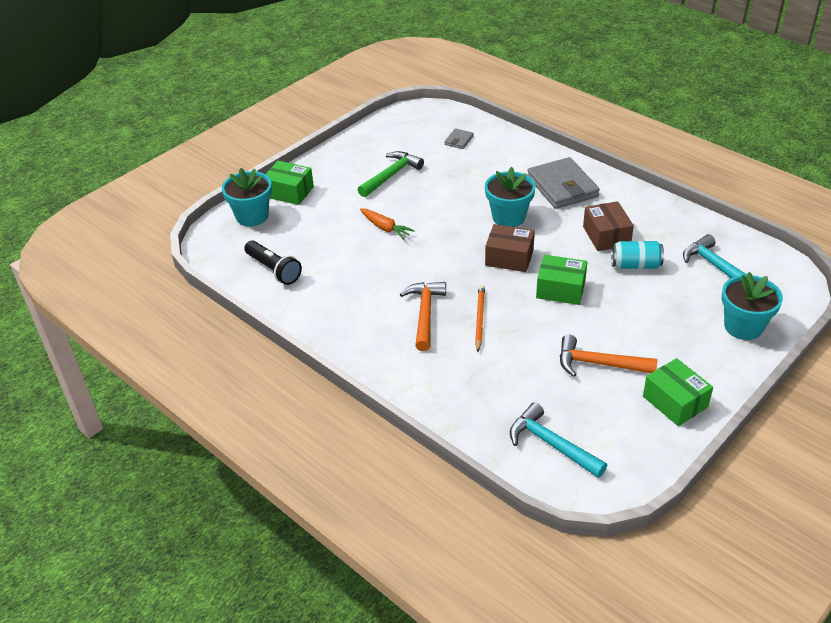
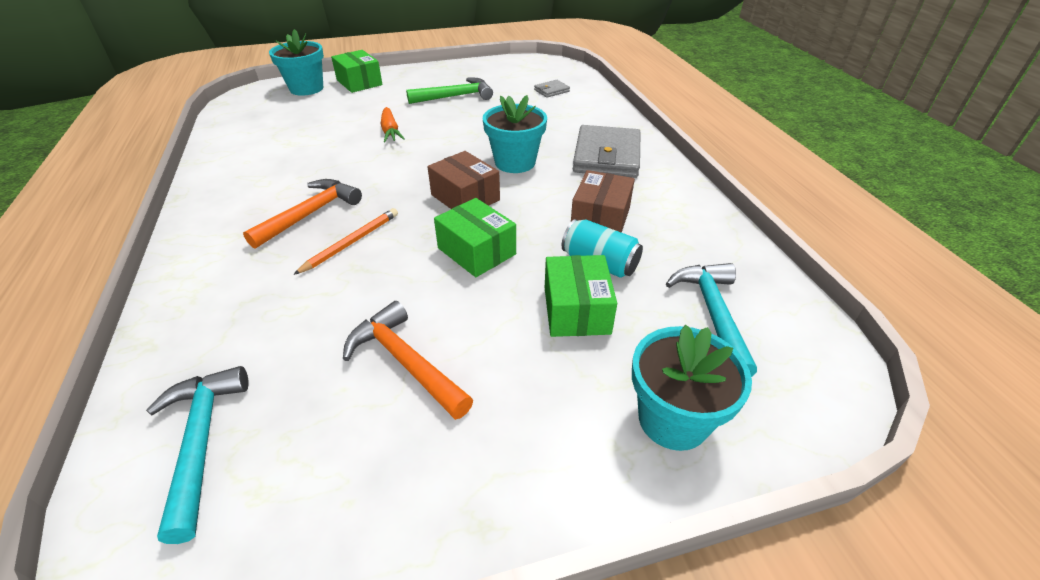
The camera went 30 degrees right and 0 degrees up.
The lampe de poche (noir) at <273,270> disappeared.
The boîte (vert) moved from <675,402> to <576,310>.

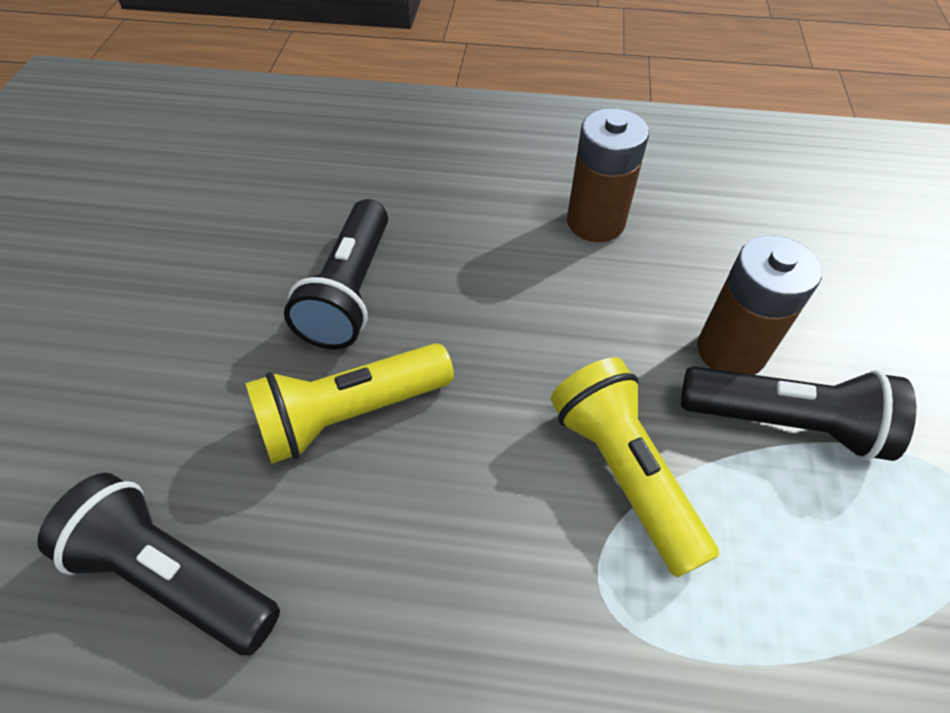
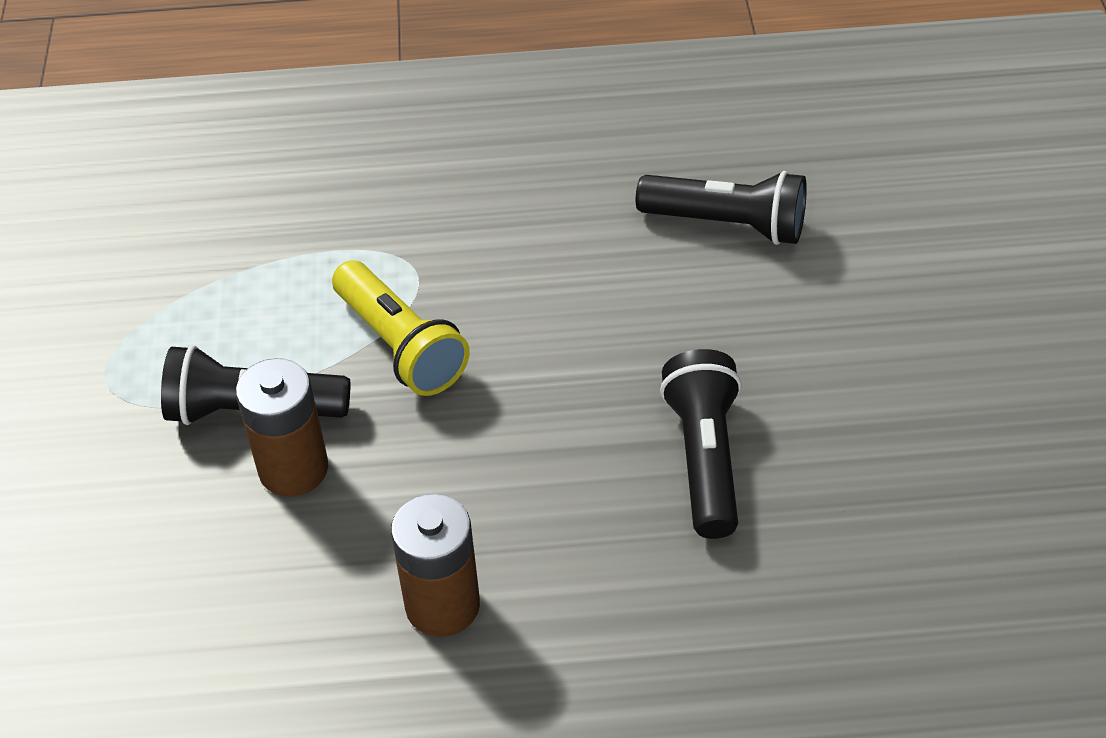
The camera went 170 degrees right and 5 degrees down.
The lampe de poche (jaune) at <350,414> disappeared.

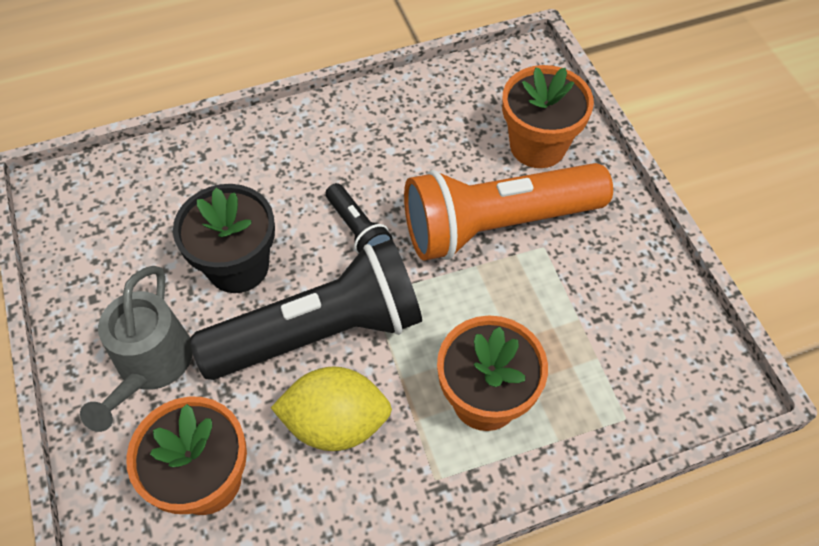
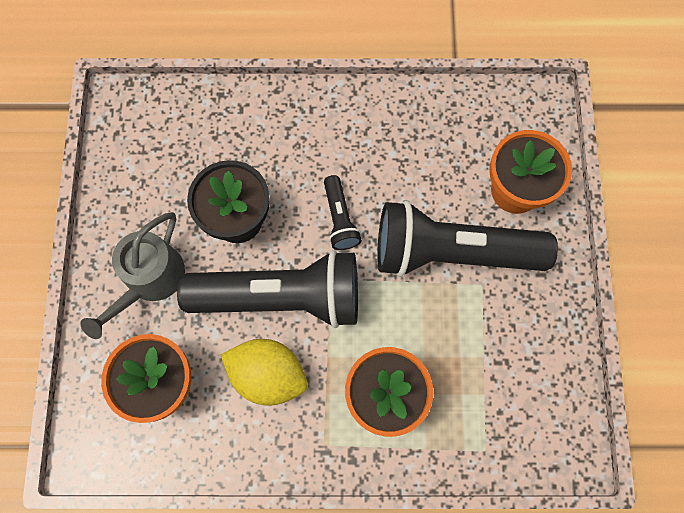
The camera went 20 degrees right and 15 degrees up.
The lampe de poche (orange) at <496,225> became the lampe de poche (noir) at <451,252>.

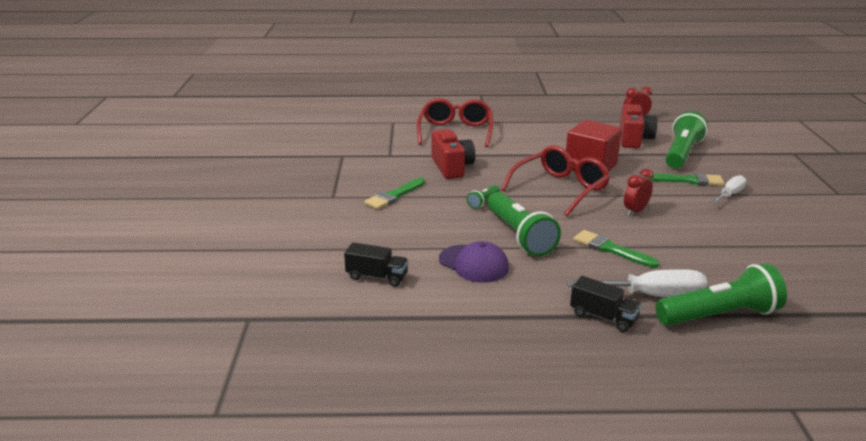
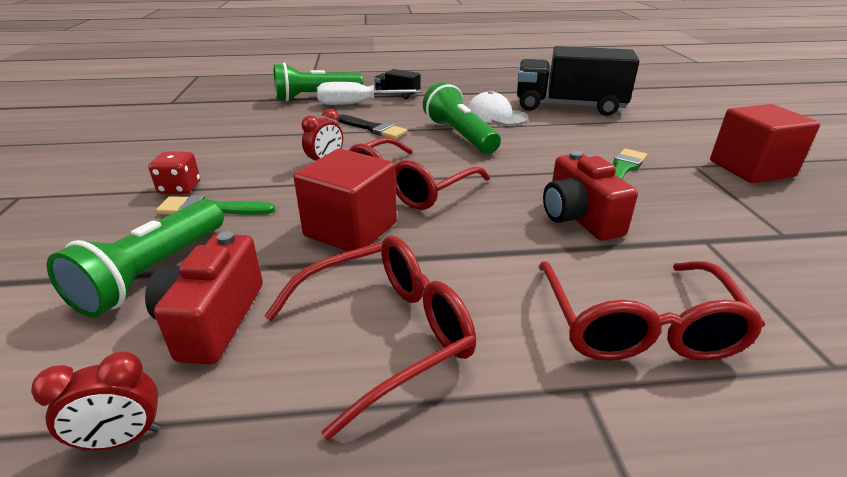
The camera went 175 degrees right and 5 degrees up.
The tournevis (blanc) at <729,195> was replaced by the dé (rouge) at <180,188>.
The lampe de poche (vert) at <483,202> disappeared.
The pinceau (vert) at <610,249> became the pinceau (noir) at <373,128>.
The casquette (violet) at <474,264> became the casquette (blanc) at <496,115>.
The camion (noir) at <377,277> changed to 2.24 times the size.
The cube (rouge) at <751,168> appeared.
The lunettes (rouge) at <384,335> appeared.

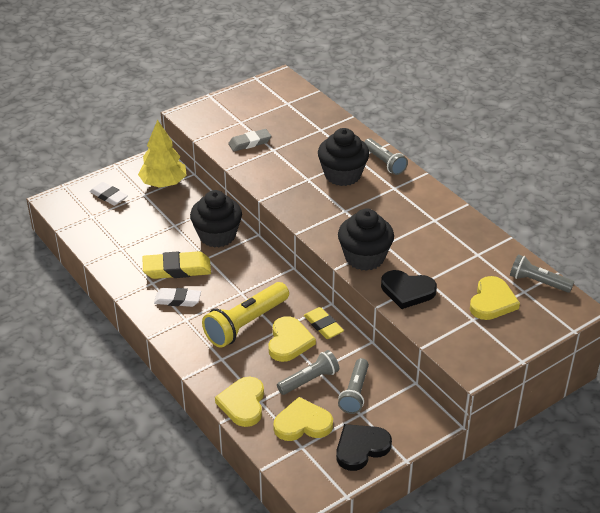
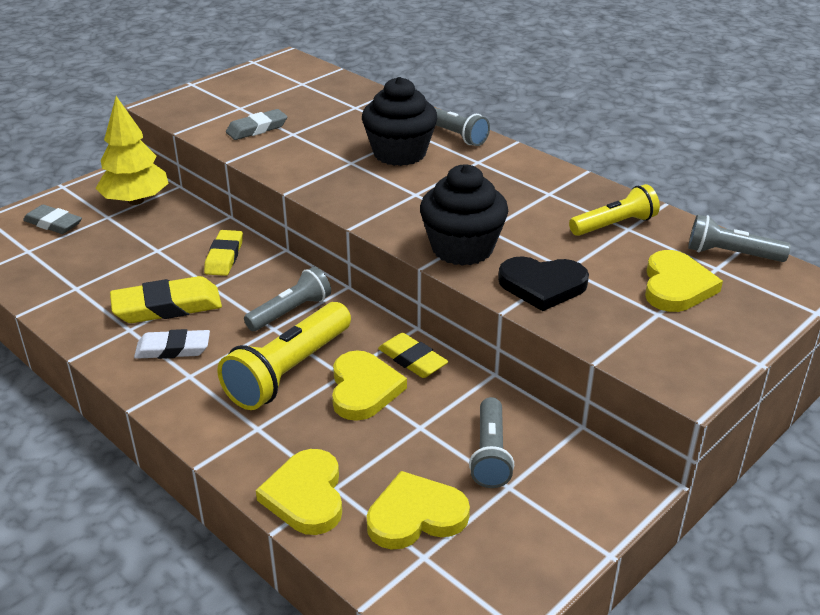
The camera went 10 degrees left and 5 degrees down.
The gomme (blanc) at <108,196> became the gomme (gris) at <53,223>.
The muffin (noir) at <217,235> was replaced by the gomme (jaune) at <224,257>.
The lampe de poche (gris) moved from <309,380> to <290,312>.
The cœur (noir) at <361,448> disappeared.
The lampe de poche (jaune) at <614,225> appeared.

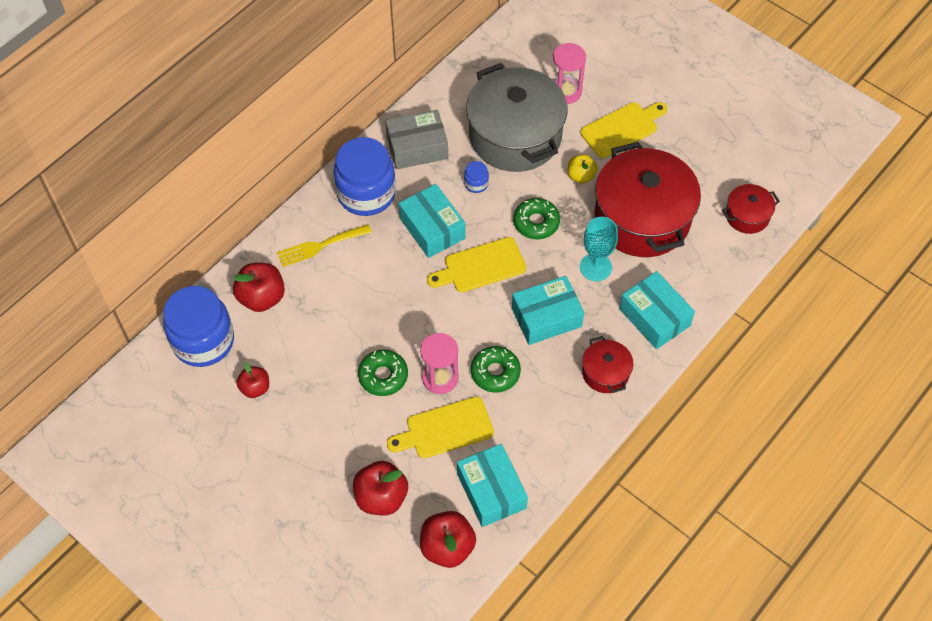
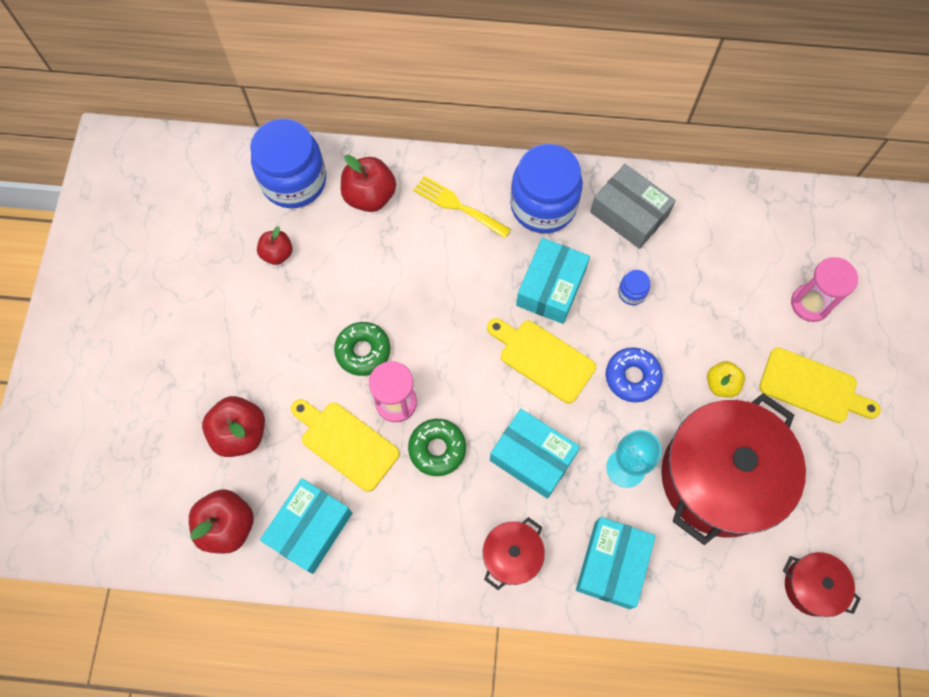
The camera went 55 degrees right and 10 degrees up.
The marmite (gris) at <515,135> disappeared.
The beignet (vert) at <536,222> became the beignet (bleu) at <632,377>.

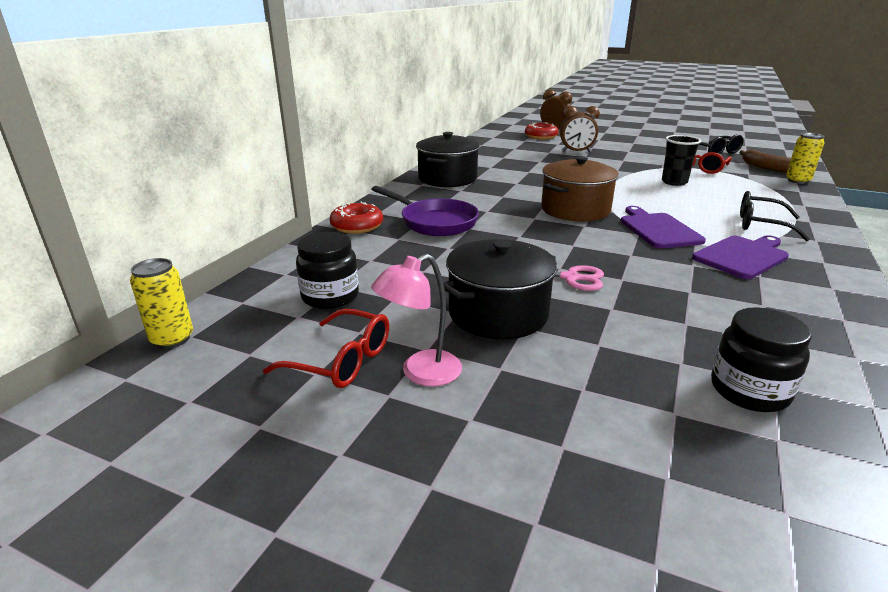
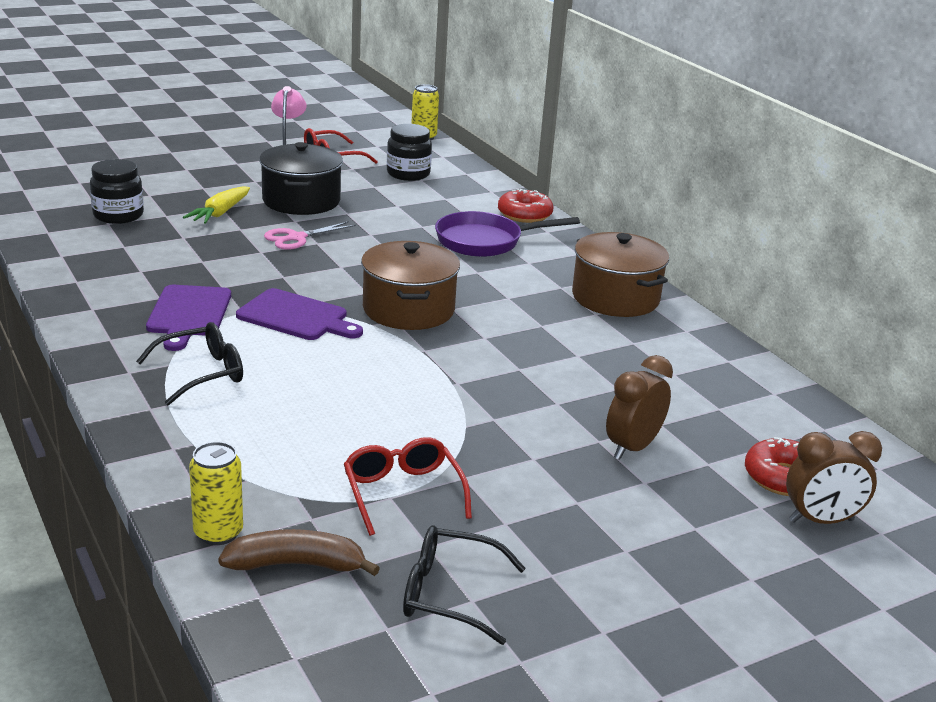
The camera went 125 degrees right and 0 degrees up.
The marmite (noir) at <447,178> became the marmite (marron) at <615,298>.
The gobelet (noir) at <674,182> disappeared.
The carotte (jaune) at <220,213> appeared.

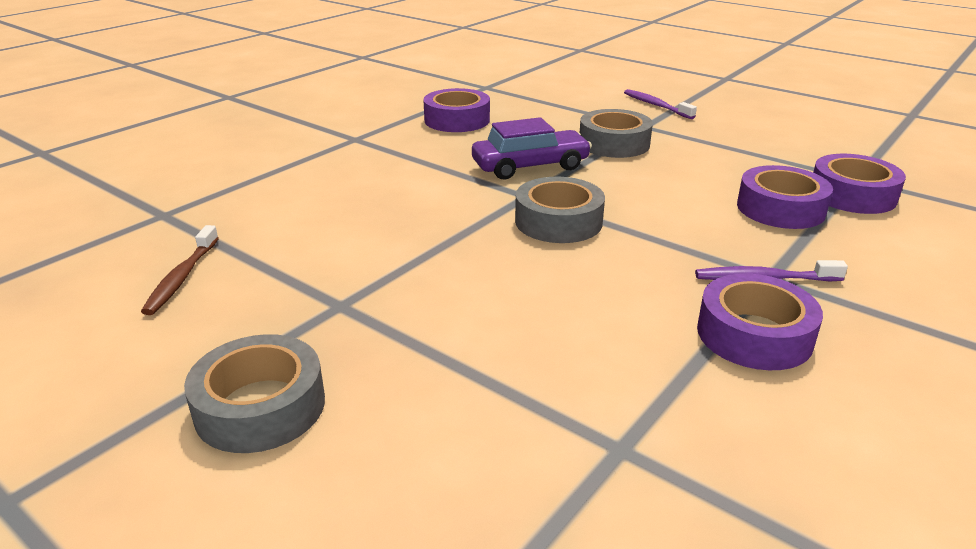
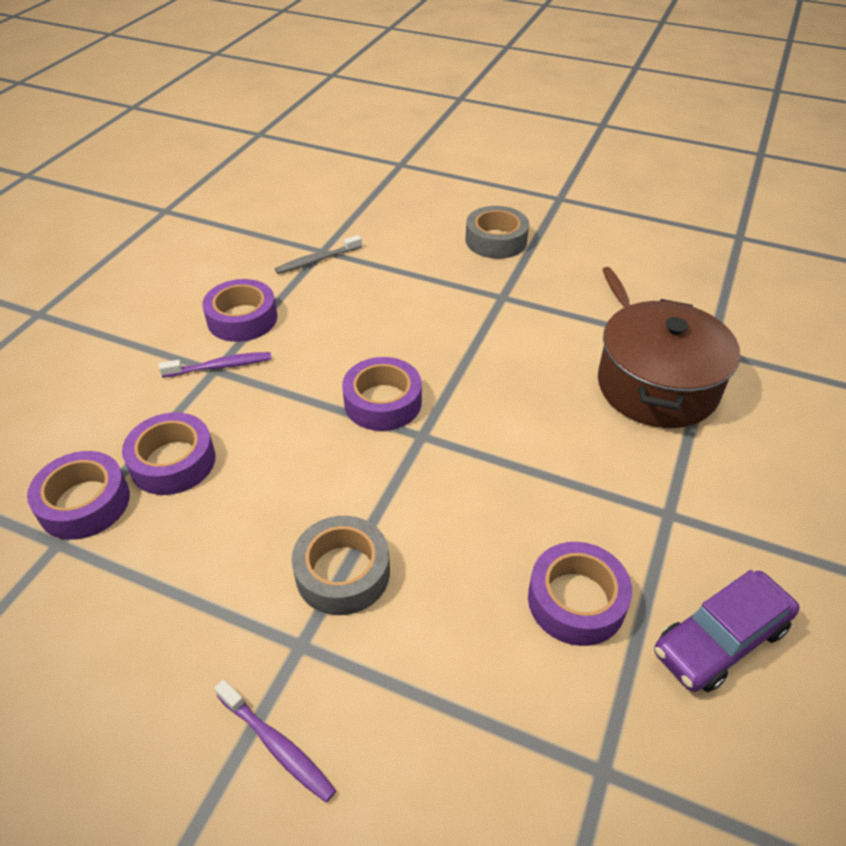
The camera went 165 degrees right and 15 degrees up.
The voiture (violet) moved from <530,166> to <720,639>.
The ruban adhésif (gris) at <558,221> became the ruban adhésif (violet) at <383,402>.
The brosse à dents (gris) at <317,260> appeared.
The marmite (marron) at <657,386> appeared.

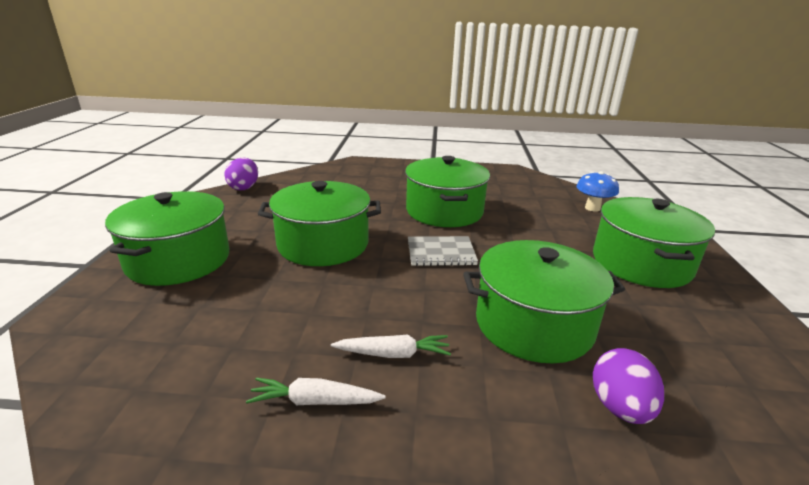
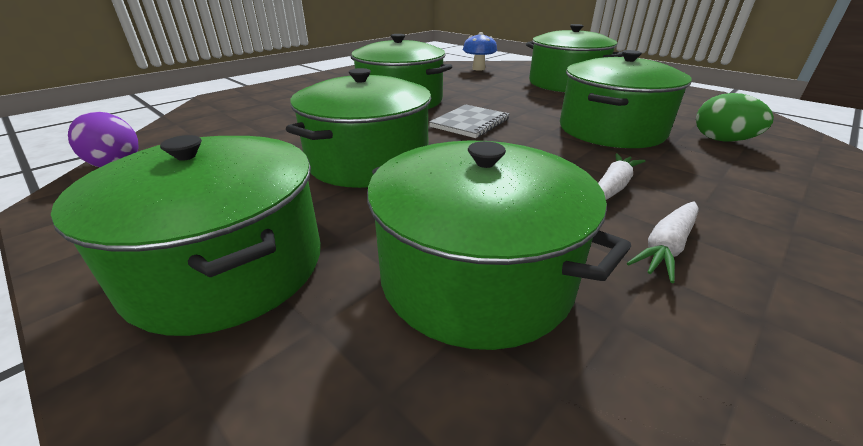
The camera went 50 degrees left and 5 degrees up.
The œuf (violet) at <620,407> became the œuf (vert) at <722,140>.
The marmite (vert) at <476,275> appeared.

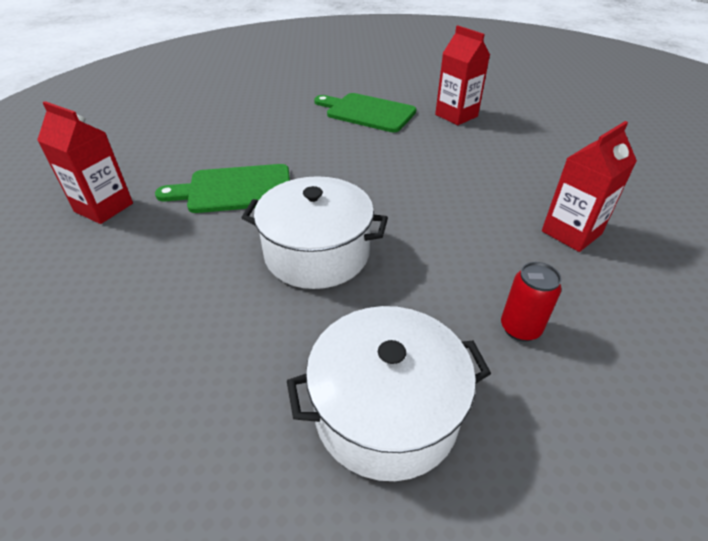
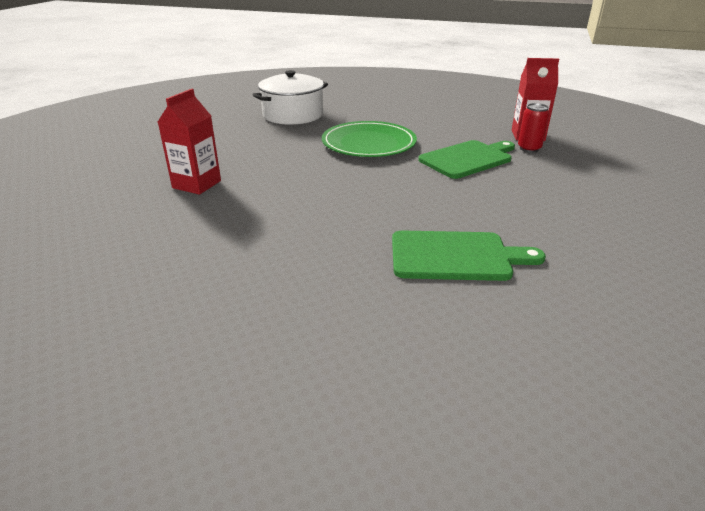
The camera went 155 degrees right and 10 degrees down.
The brique de lait (rouge) at <456,115> disappeared.
The marmite (blanc) at <317,253> was replaced by the assiette (vert) at <368,143>.
The canette (rouge) moved from <520,328> to <529,148>.

